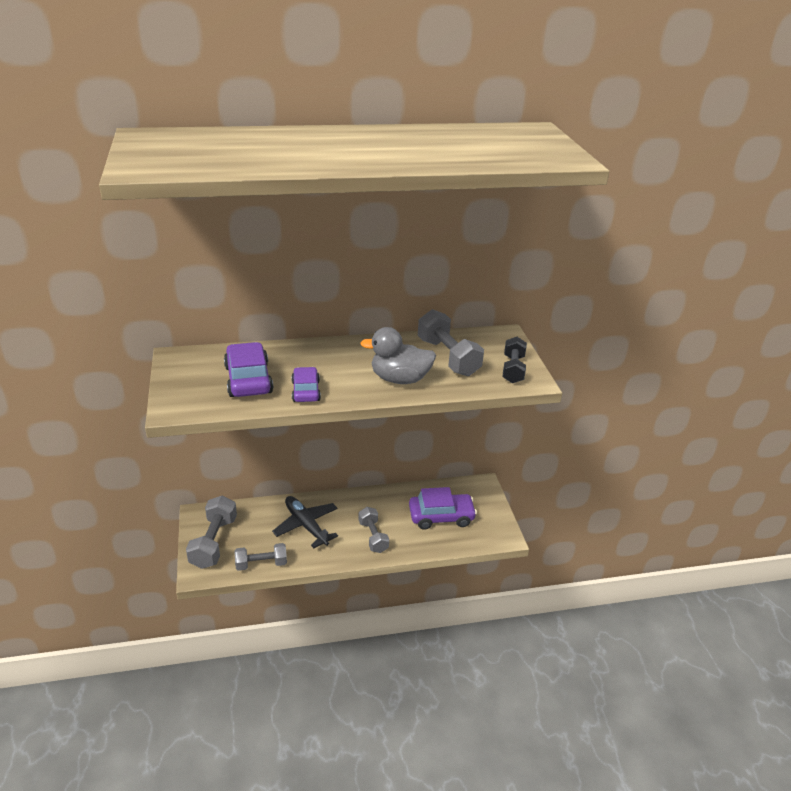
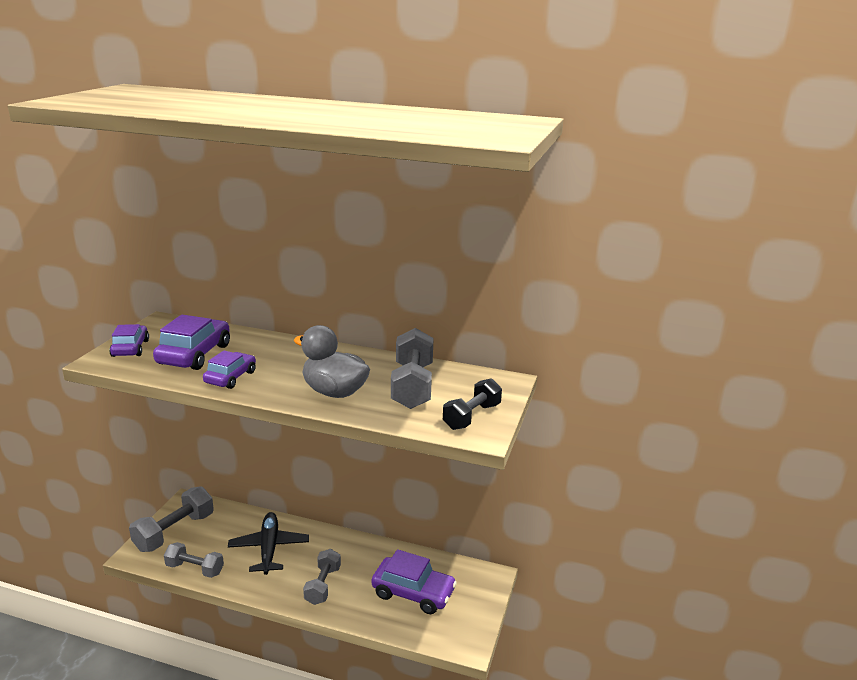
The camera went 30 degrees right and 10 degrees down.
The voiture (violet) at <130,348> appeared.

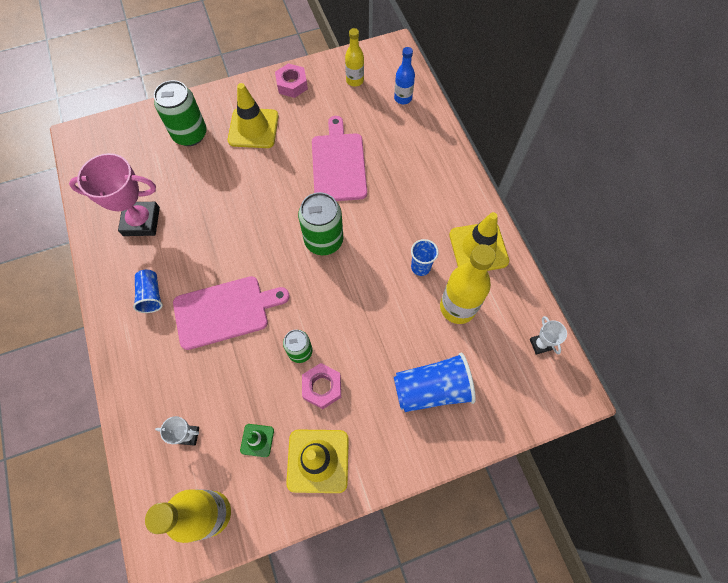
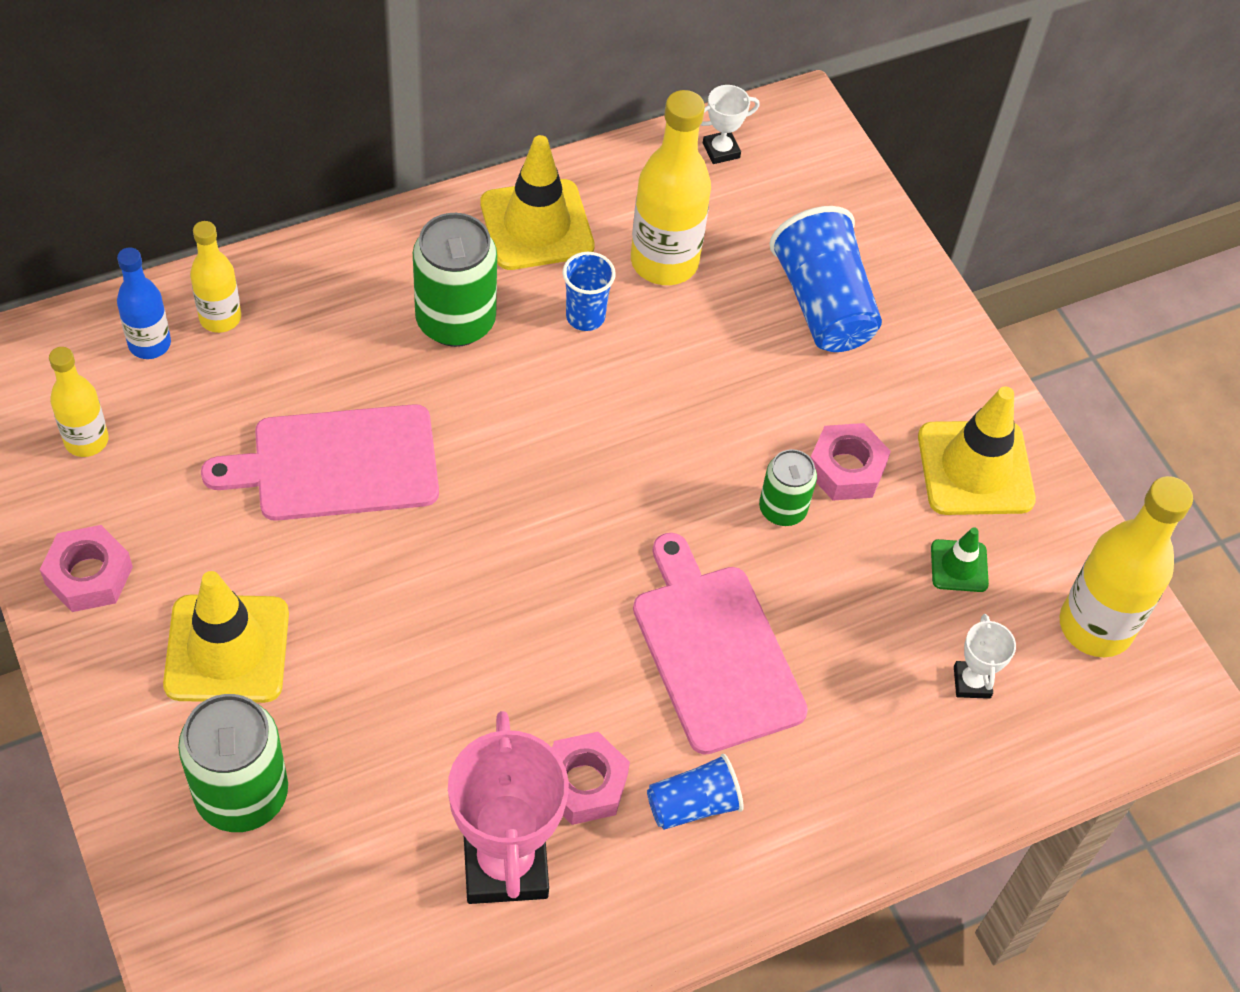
The camera went 100 degrees left and 10 degrees down.
The canette (vert) moved from <324,240> to <455,321>.
The bouteille (jaune) at <220,318> appeared.
The écrou (rose) at <584,784> appeared.

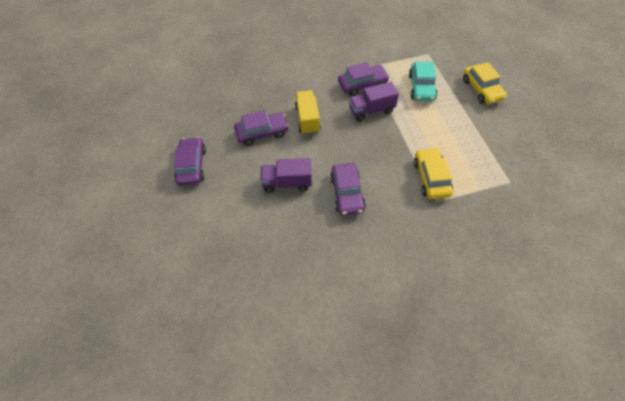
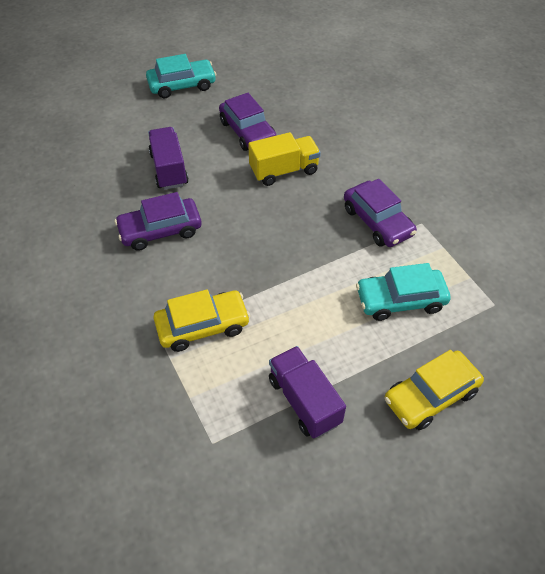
The camera went 75 degrees right and 5 degrees down.
The camion (violet) moved from <371,110> to <304,401>.
The voiture (violet) at <192,166> became the voiture (turquoise) at <182,85>.

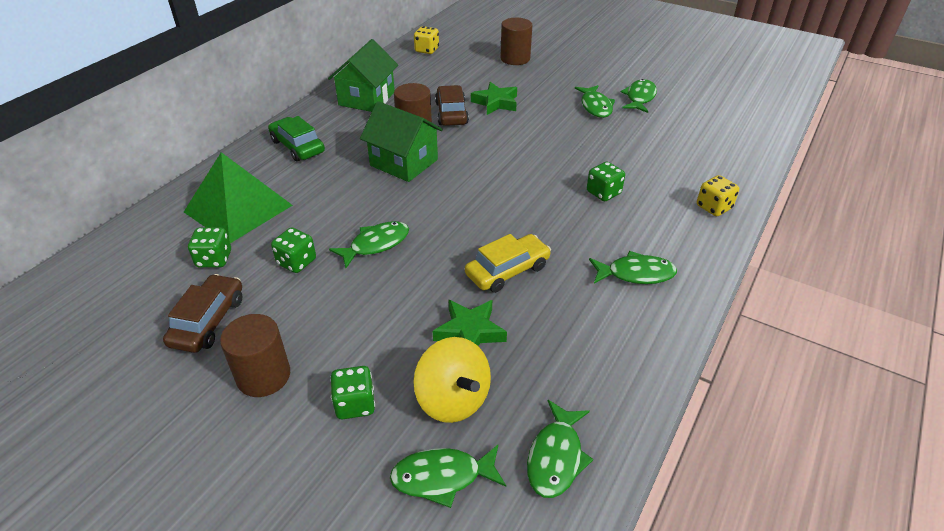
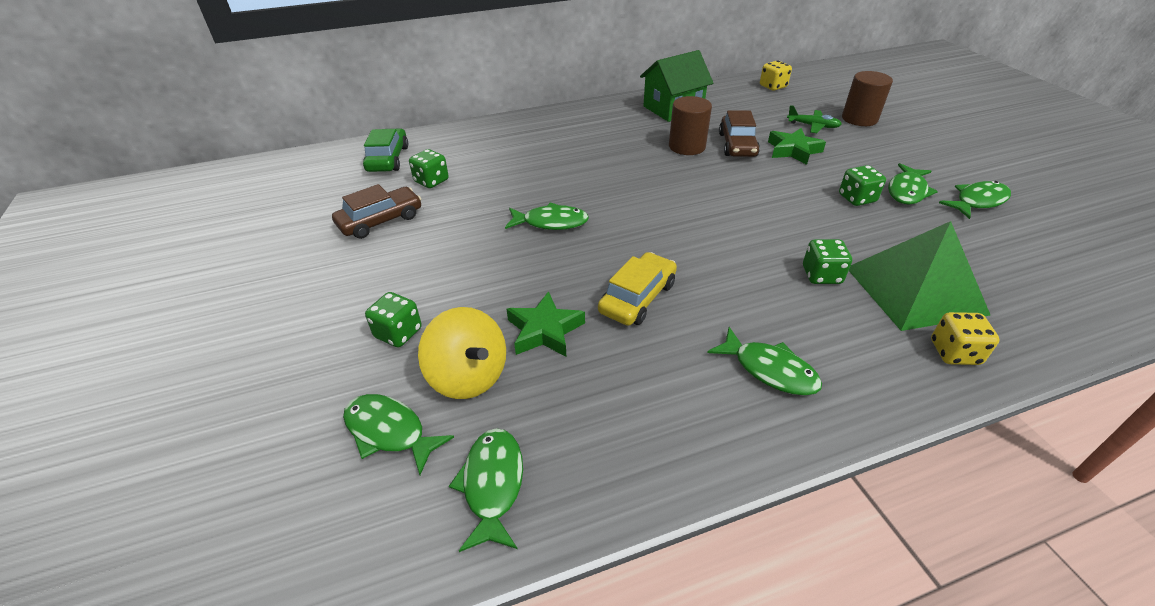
The camera went 40 degrees right and 0 degrees up.
The voiture (marron) at <451,113> turned 150 degrees clockwise.
The maison (vert) at <404,162> disappeared.
The voiture (vert) moved from <297,146> to <388,159>.
The pyramide (vert) moved from <238,208> to <914,290>.
The dé (vert) moved from <296,262> to <857,198>.
The voiture (jaune) at <507,270> turned 60 degrees counterclockwise.
The cylindre (marron) at <263,376> disappeared.
The toupie (jaune) at <453,399> turned 45 degrees counterclockwise.
The poisson (vert) at <556,457> turned 120 degrees clockwise.
The avion (vert) at <813,126> appeared.

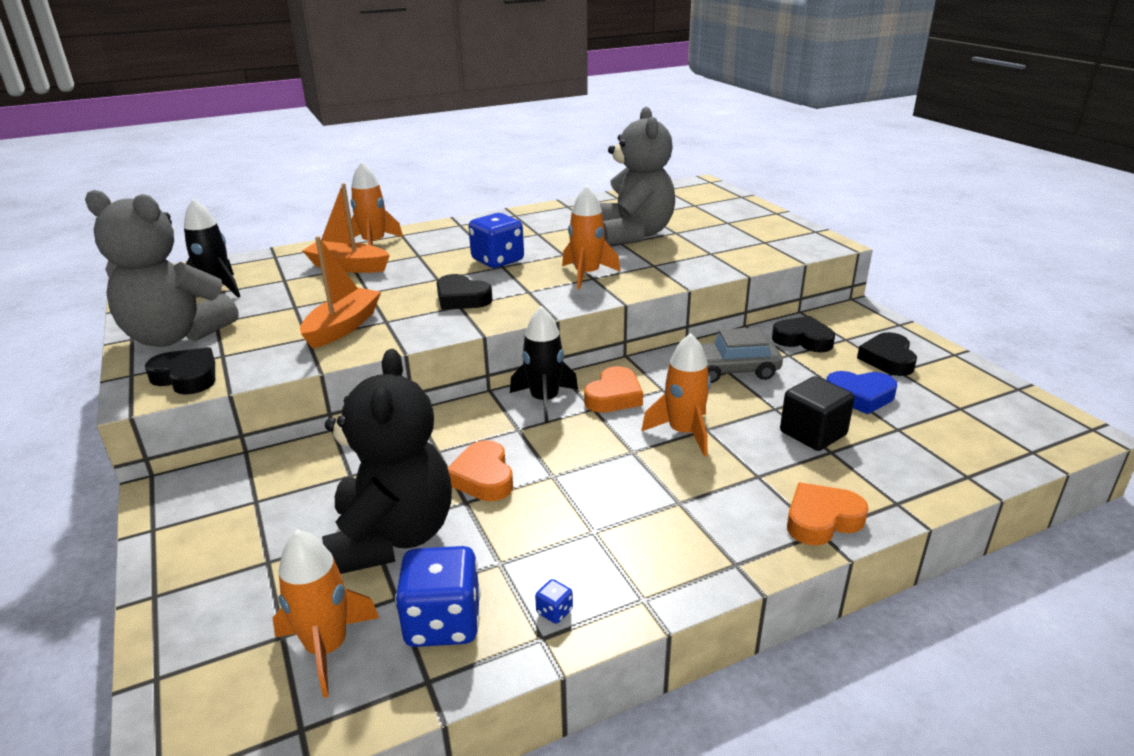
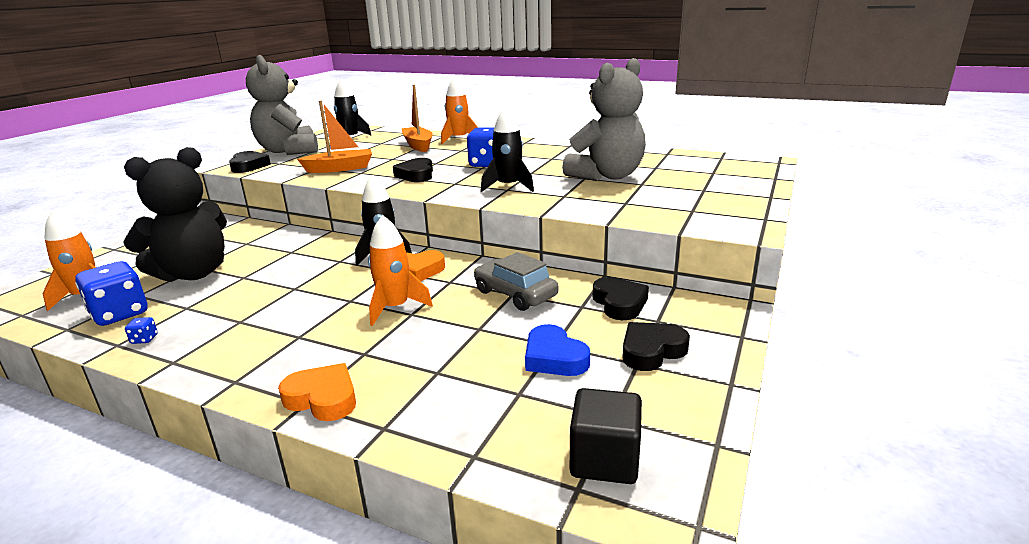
The camera went 50 degrees right and 5 degrees down.
The fusée (orange) at <587,275> became the fusée (noir) at <508,186>.
The cube (noir) moved from <813,433> to <604,460>.
The cœur (orange) at <483,477> disappeared.

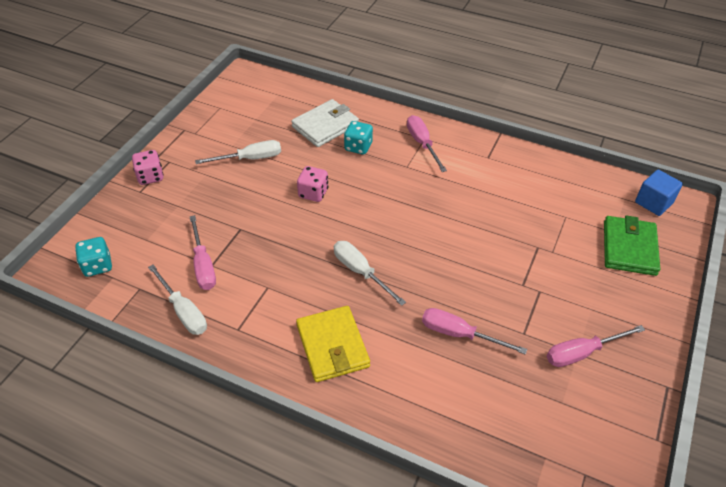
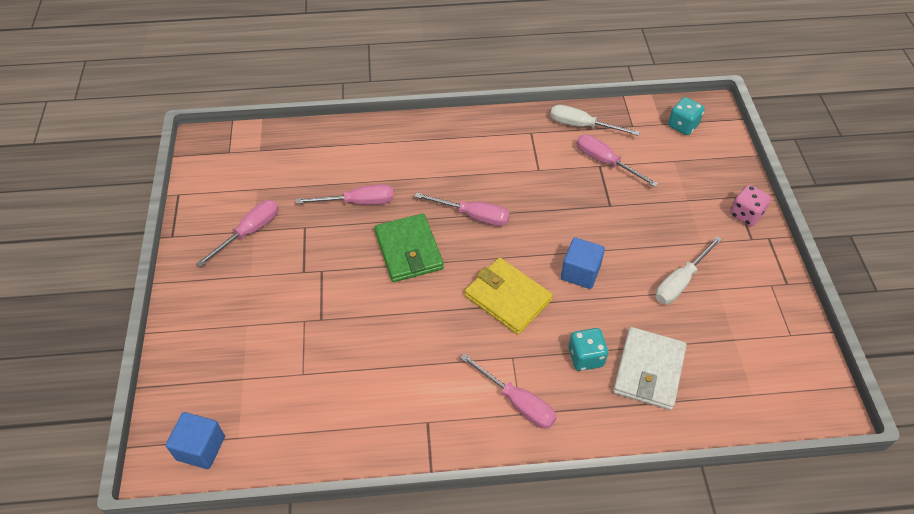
The camera went 150 degrees right and 5 degrees up.
The dé (rose) at <313,193> was replaced by the cube (bleu) at <580,272>.
The portefeuille (vert) moved from <629,248> to <408,250>.
The tournevis (blanc) at <360,272> became the tournevis (rose) at <473,216>.
The portefeuille (jaune) moved from <332,346> to <508,298>.

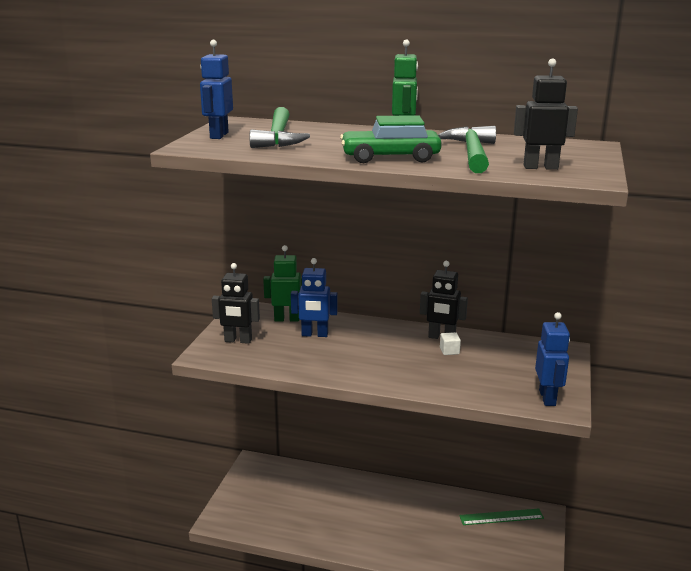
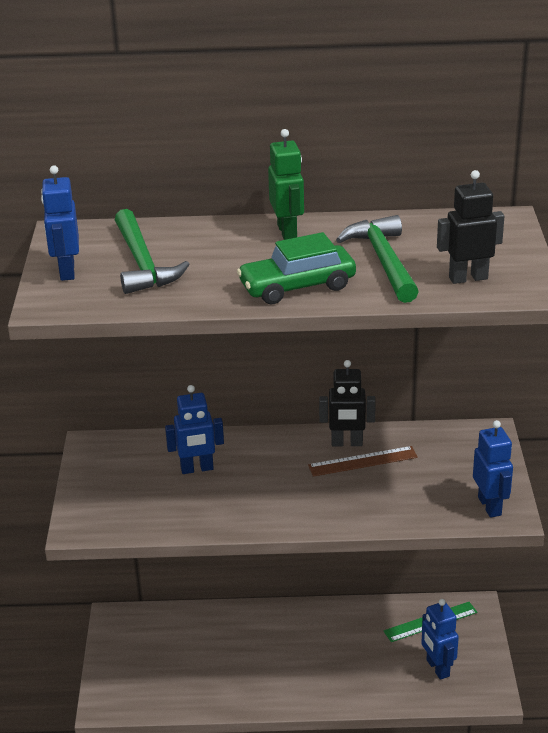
The camera went 15 degrees left and 10 degrees up.
The robot (vert) at <287,319> disappeared.
The robot (noir) at <238,340> disappeared.
The cube (blanc) at <449,351> was replaced by the règle (marron) at <363,461>.
The robot (bleu) at <437,668> appeared.

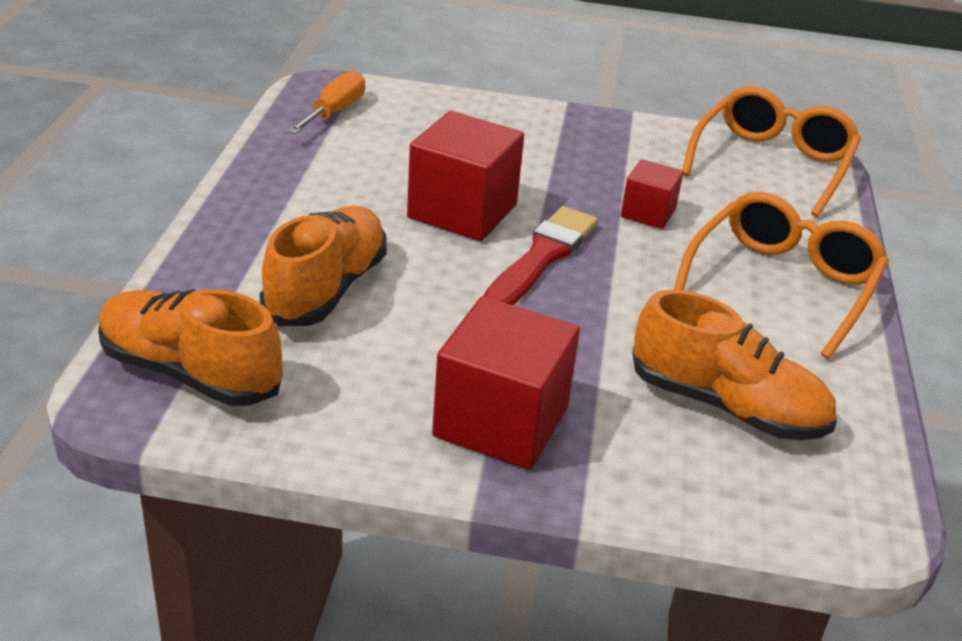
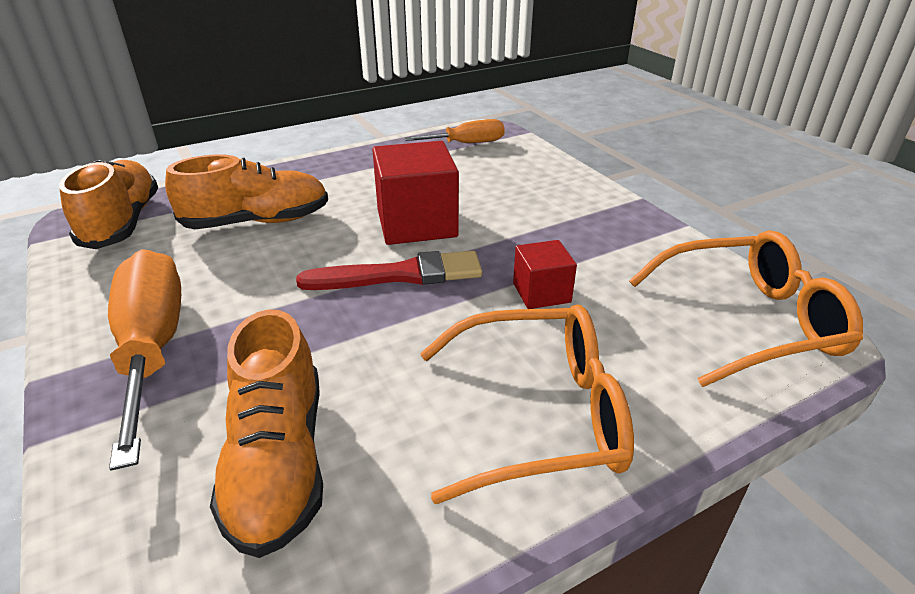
The camera went 55 degrees right and 0 degrees up.
The cube (rouge) at <501,422> was replaced by the tournevis (orange) at <153,347>.

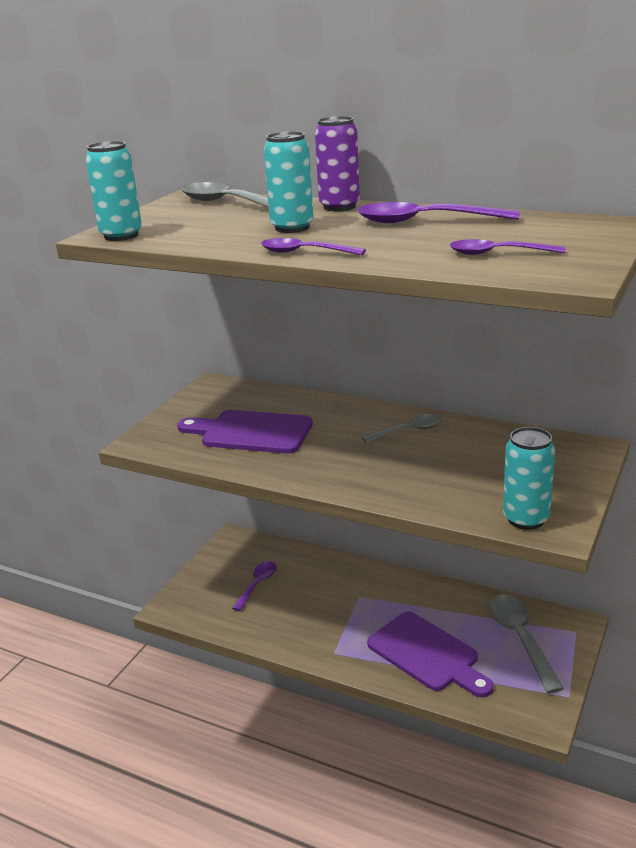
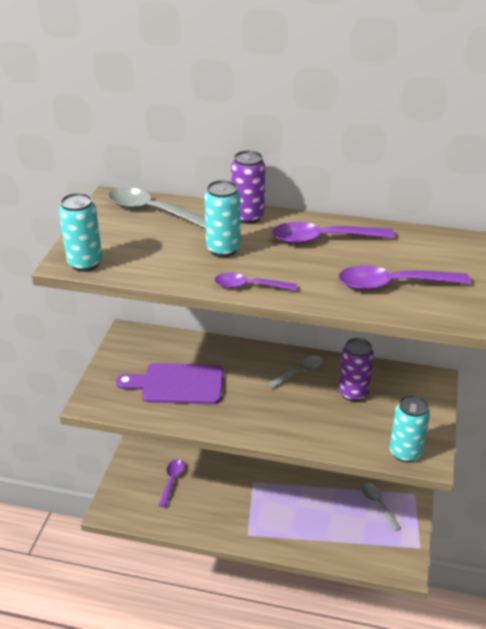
The camera went 15 degrees left and 10 degrees up.
The cuillère (violet) at <497,253> changed to 1.61 times the size.
The cuillère (gris) at <520,639> changed to 0.62 times the size.
The planche à découper (violet) at <427,654> disappeared.
The canette (violet) at <353,393> appeared.

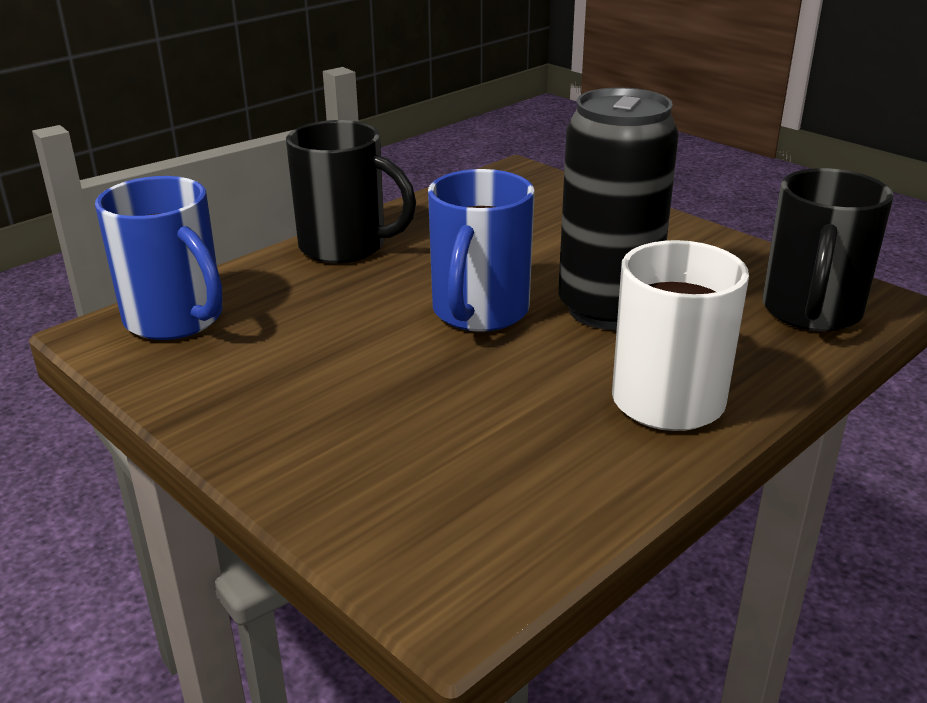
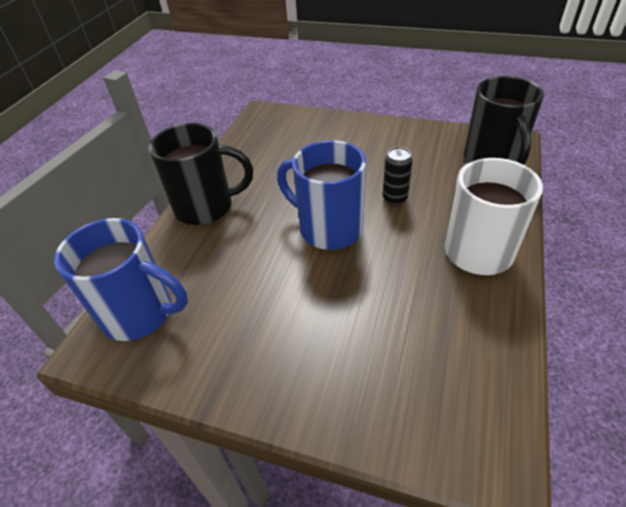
The camera went 25 degrees left and 15 degrees up.
The canette (noir) at <607,309> changed to 0.42 times the size.
The tasse (bleu) at <479,312> turned 135 degrees clockwise.

